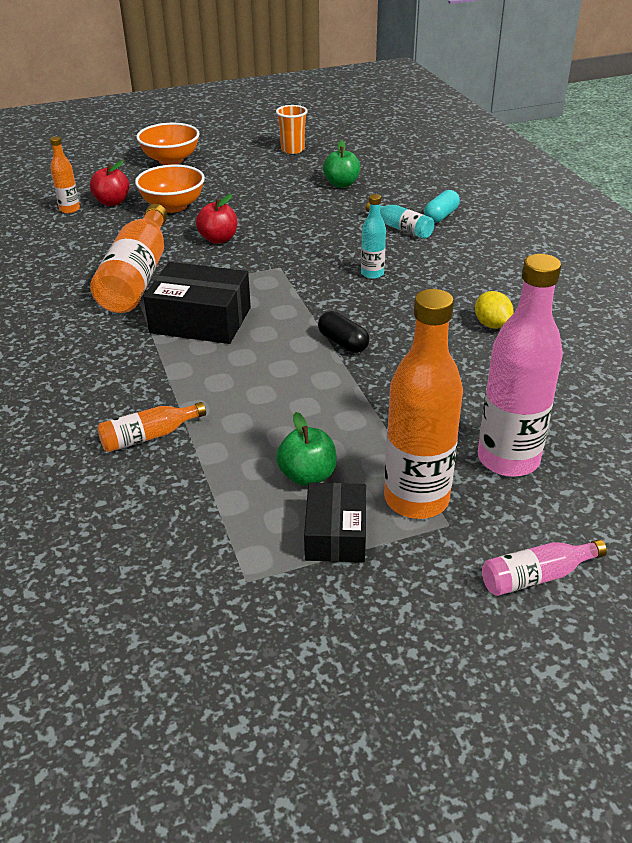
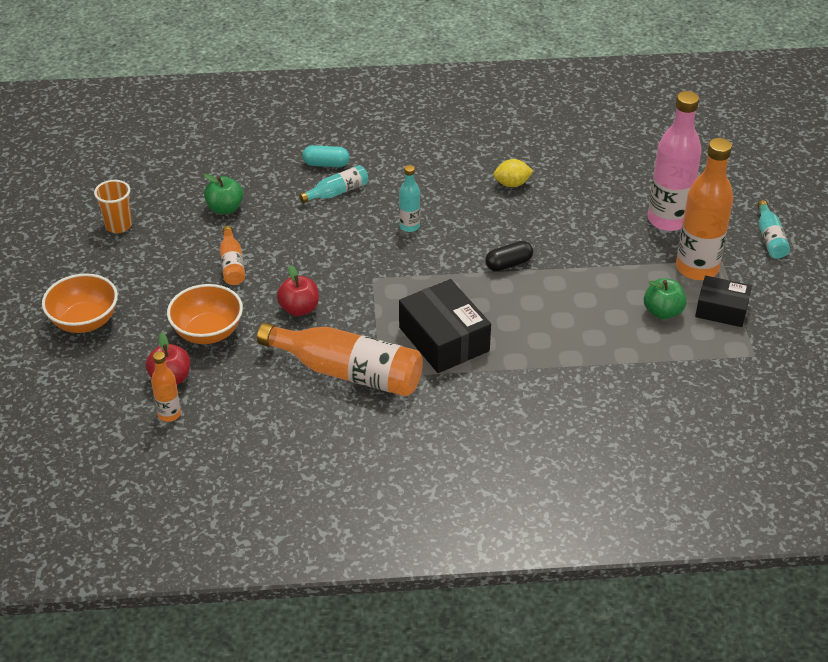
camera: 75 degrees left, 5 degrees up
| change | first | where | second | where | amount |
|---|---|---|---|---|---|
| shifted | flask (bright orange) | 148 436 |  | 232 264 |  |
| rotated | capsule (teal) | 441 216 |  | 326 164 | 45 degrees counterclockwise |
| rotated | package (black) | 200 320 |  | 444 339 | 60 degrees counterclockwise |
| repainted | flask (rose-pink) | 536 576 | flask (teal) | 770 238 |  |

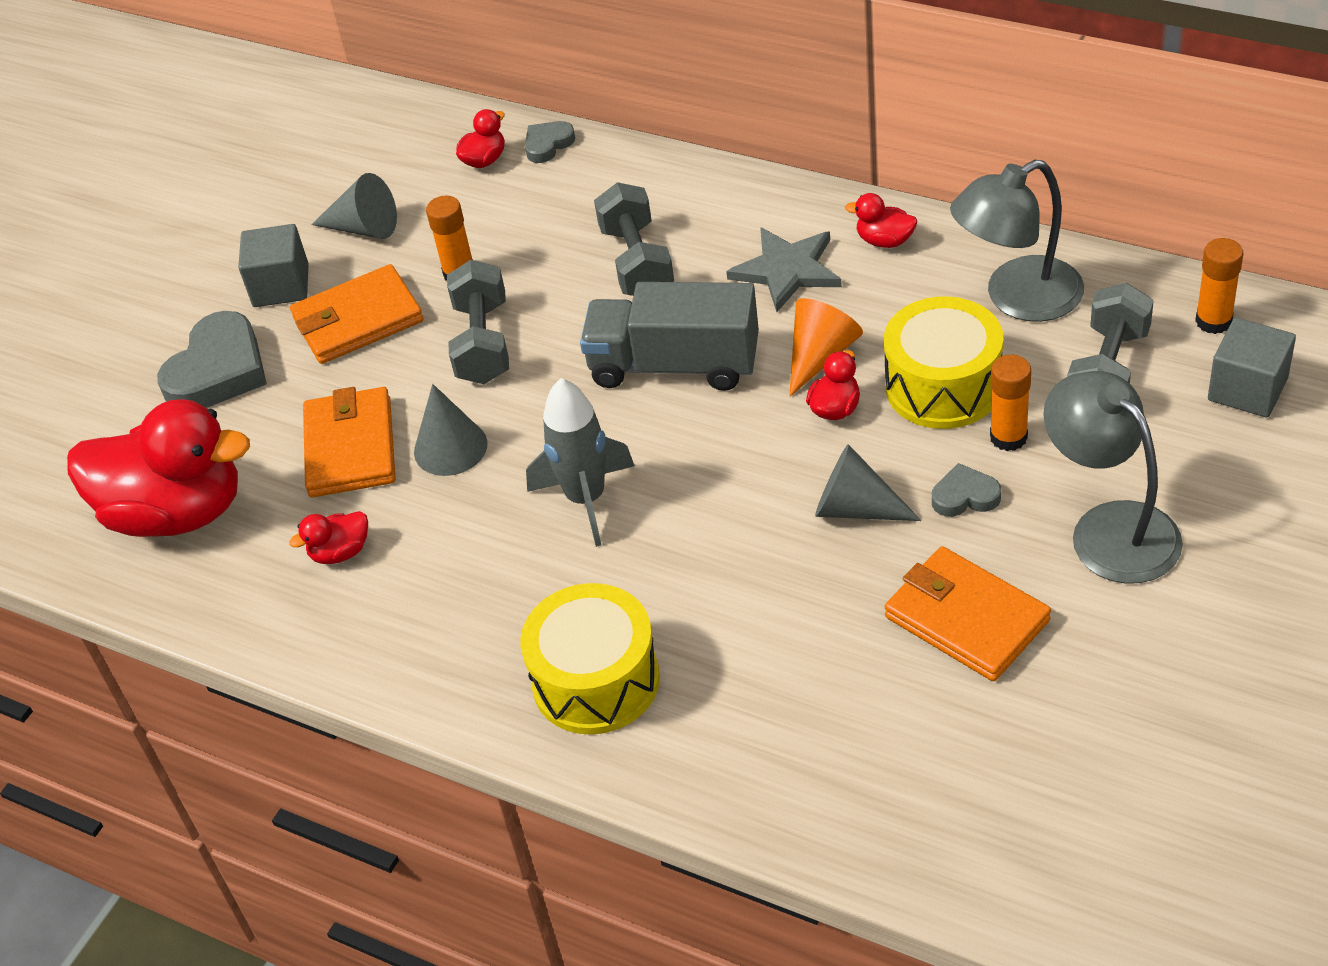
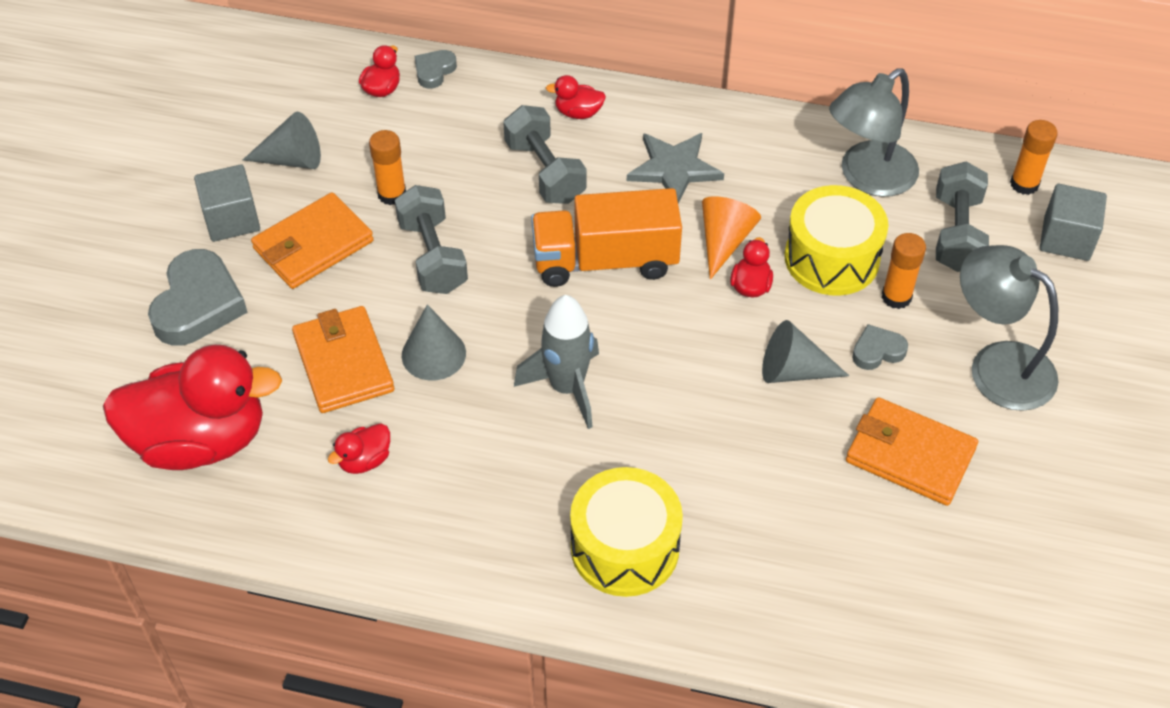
camera: 20 degrees left, 5 degrees up
| change | first | where | second | where | amount |
|---|---|---|---|---|---|
| repainted | lorry (grey) | 674 365 | lorry (bright orange) | 605 261 |  |
| shifted | rubber duck (red) | 884 241 |  | 578 113 |  |

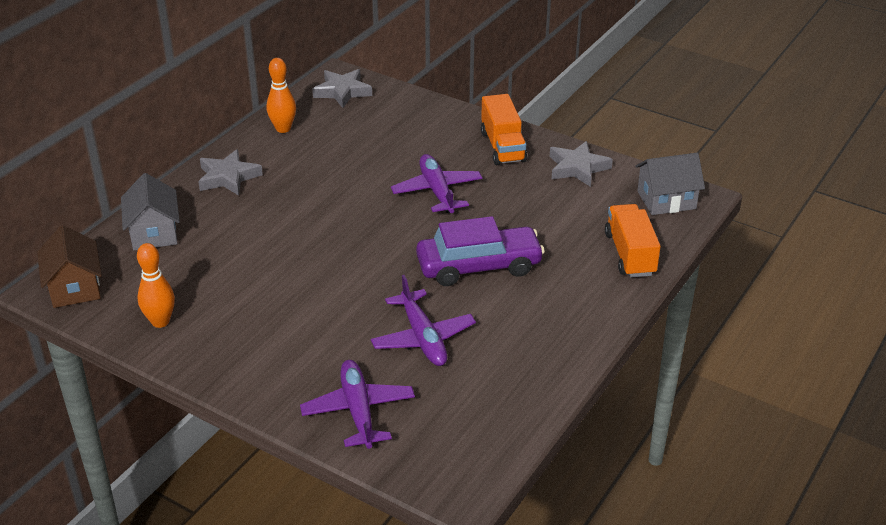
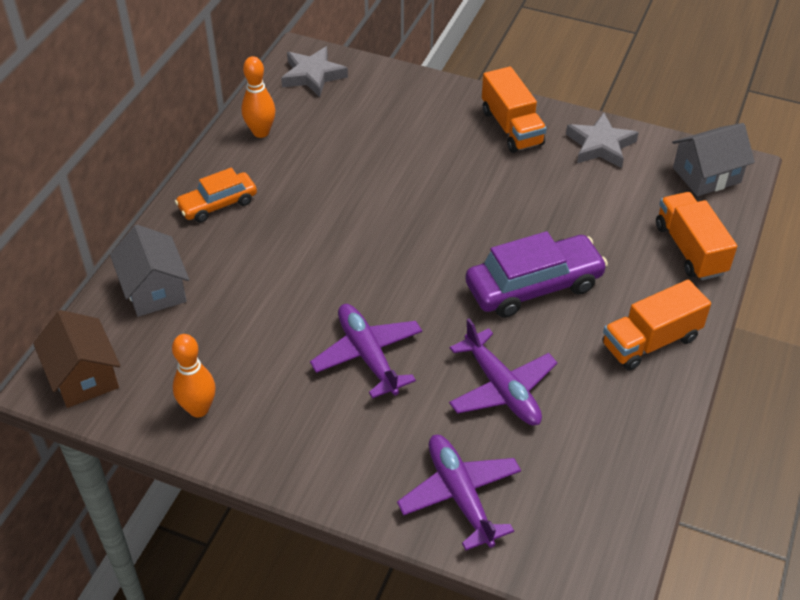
camera: 10 degrees left, 10 degrees up
| change | first | where | second | where | amount |
|---|---|---|---|---|---|
| swapped | star (grey) | 228 177 | toy car (bright orange) | 218 204 |  |
| shifted | toy plane (violet) | 437 191 |  | 367 355 |  |
| new |  |  | lorry (bright orange) | 650 341 |  |

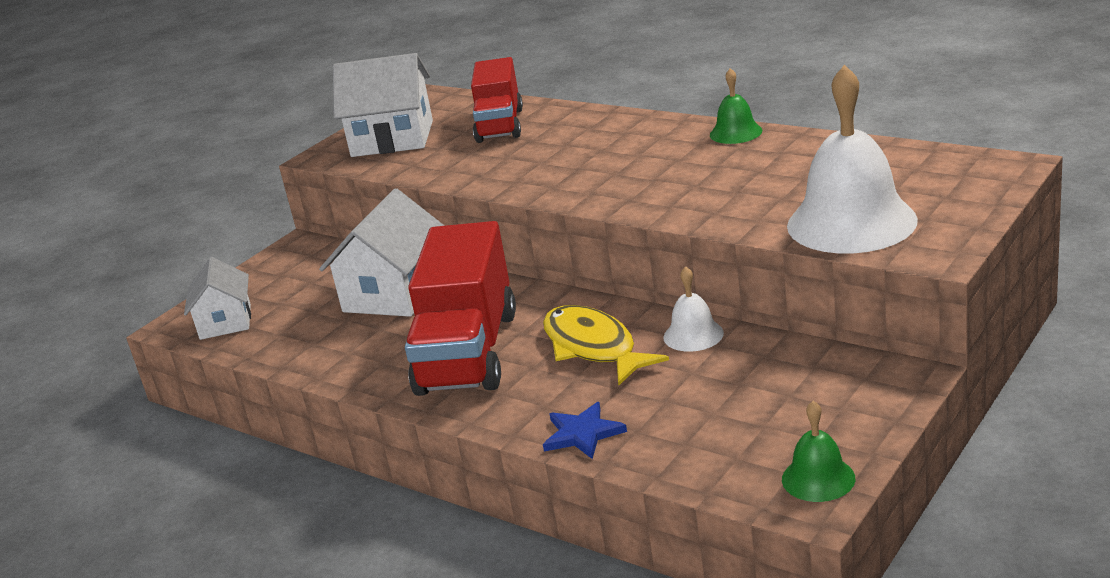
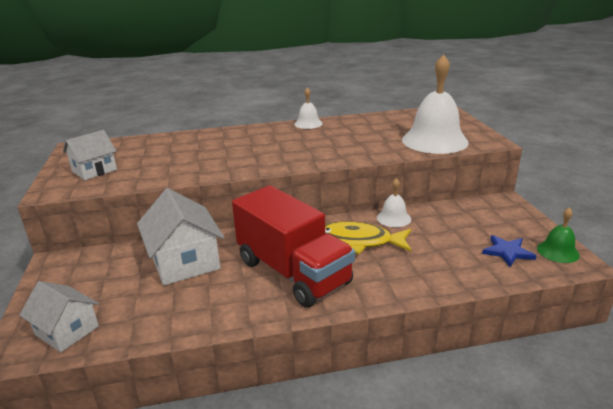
camera: 50 degrees left, 0 degrees up
| change | first | where | second | where | amount |
|---|---|---|---|---|---|
| scaled | house (snow-white) | 392 139 |  | 94 170 | x0.63 |
| repainted | bell (leaf-green) | 735 132 | bell (snow-white) | 308 123 |  |
| shifted | star (blue) | 583 433 |  | 507 252 |  |
| gone | lorry (red) | 500 125 |  |  |  |

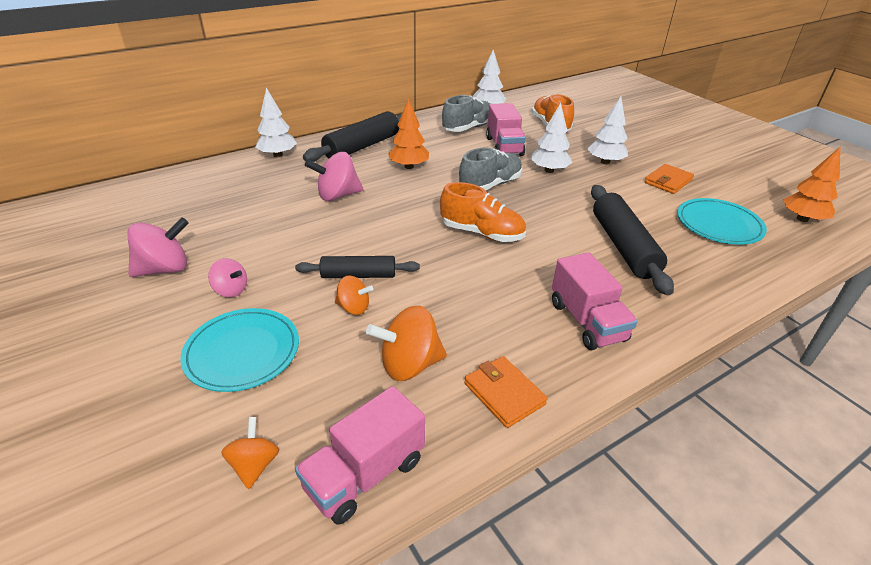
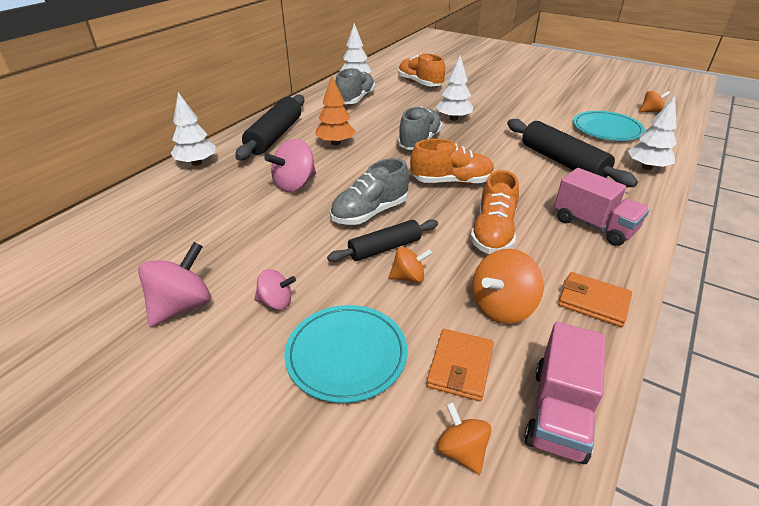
camera: 25 degrees left, 0 degrees up
| change | first | where | second | where | amount |
|---|---|---|---|---|---|
| new |  |  | shoe (grey) | 370 213 |  |
| shifted | card wallet (bright orange) | 668 181 |  | 460 367 |  |
| new |  |  | shoe (bright orange) | 493 233 |  |
| shifted | fir tree (snow-white) | 605 162 |  | 647 167 |  |
| swapped | fir tree (bright orange) | 802 219 | spinning top (bright orange) | 650 111 |  |
| gone | lorry (rose-pink) | 504 146 |  |  |  |

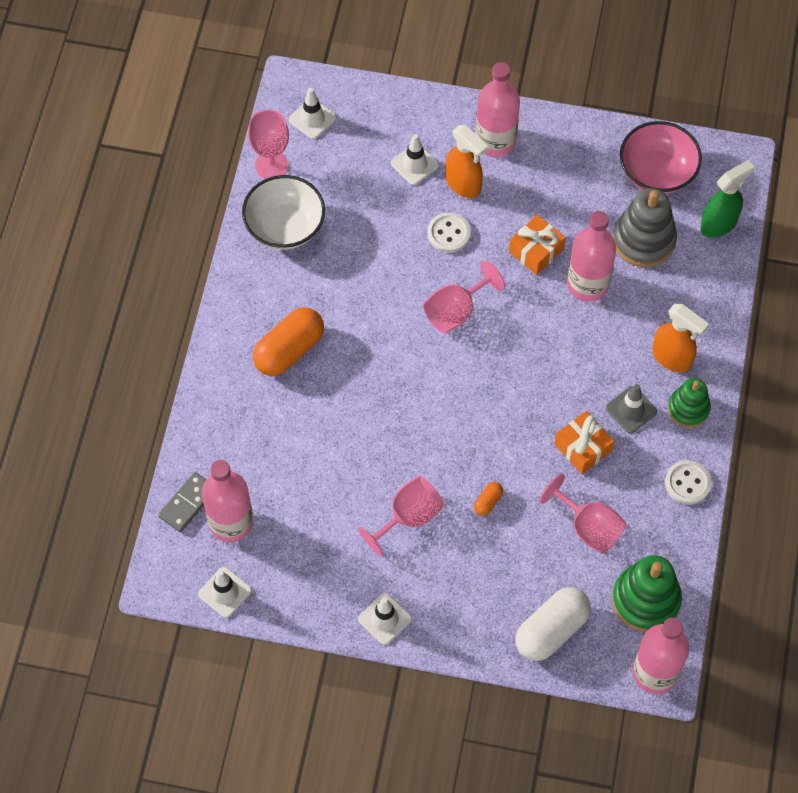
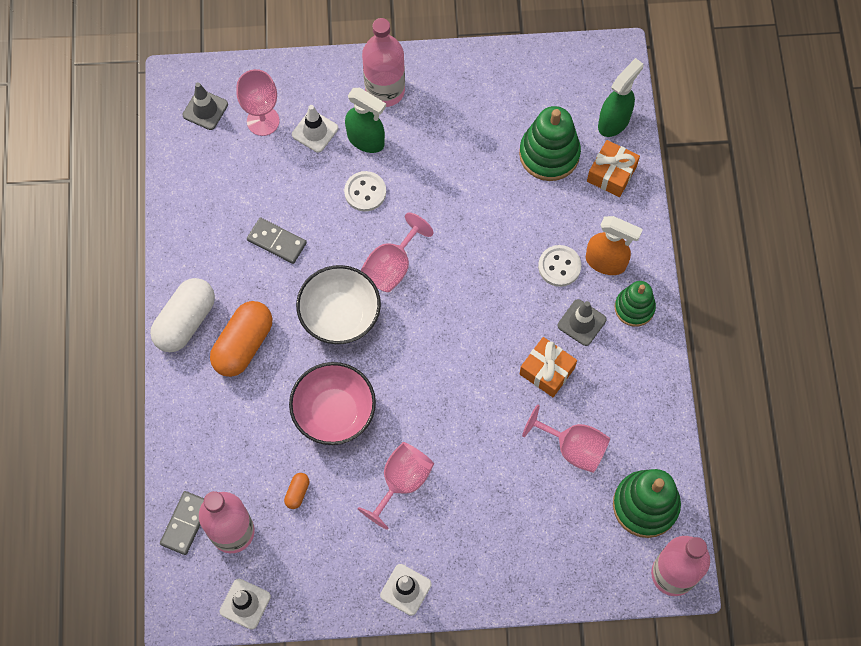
camera: 15 degrees left, 5 degrees up
| change | first | where | second | where | amount |
|---|---|---|---|---|---|
| shifted | capsule (snow-white) | 551 630 |  | 185 321 |  |
| repainted | traffic cone (snow-white) | 312 119 | traffic cone (grey) | 205 110 |  |
| shifted | goblet (rose-pink) | 271 165 |  | 263 121 |  |
| new |  |  | domino (grey) | 276 242 |  |
| shifted | capsule (bright orange) | 488 502 |  | 297 493 |  |
| shifted | serving bowl (rose-pink) | 657 173 |  | 334 412 |  |
| shifted | serving bowl (snow-white) | 285 227 |  | 340 315 |  |
| repainted | spray cleaner (bright orange) | 463 184 | spray cleaner (leaf-green) | 366 140 |  |
| repainted | stacking toy (grey) | 644 240 | stacking toy (leaf-green) | 549 154 |  |
| shifted | button (snow-white) | 687 483 |  | 559 266 |  |
| shifted | gift (bright orange) | 536 251 |  | 611 174 |  |
| gone | flask (rose-pink) | 587 284 |  |  |  |

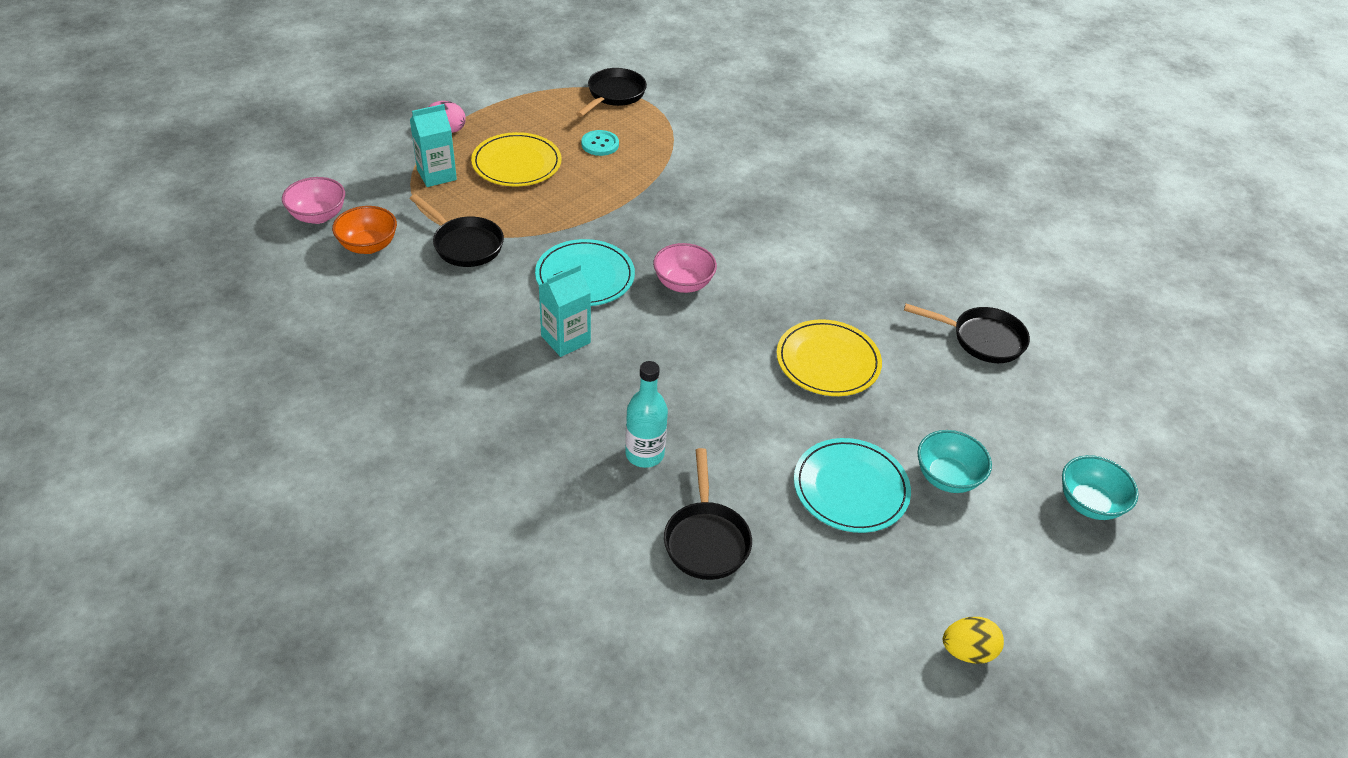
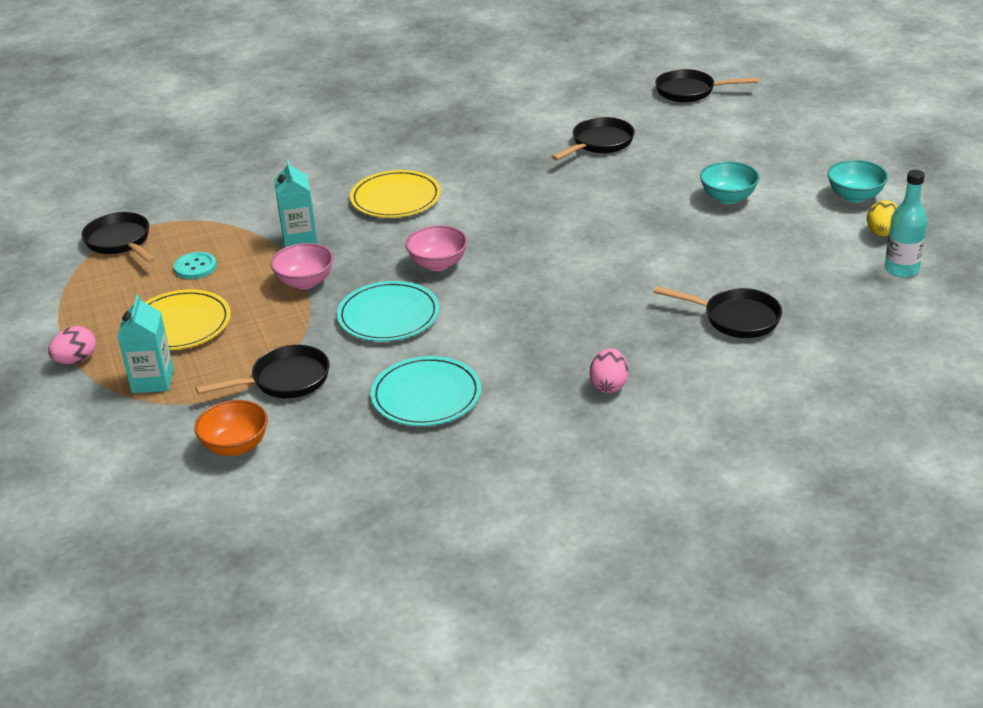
camera: 60 degrees left, 10 degrees down
| change | first | where | second | where | amount |
|---|---|---|---|---|---|
| shifted | serving bowl (rose-pink) | 318 216 |  | 305 282 |  |
| shifted | milk carton (teal) | 565 339 |  | 299 238 |  |
| shifted | plate (golden) | 828 361 |  | 395 198 |  |
| shifted | plate (teal) | 850 488 |  | 426 396 |  |
| new |  |  | egg shape (rose-pink) | 609 385 |  |
| new |  |  | skillet (black) | 690 91 |  |
| shifted | serving bowl (teal) | 1089 503 |  | 855 196 |  |
| shifted | flask (teal) | 644 454 |  | 901 269 |  |

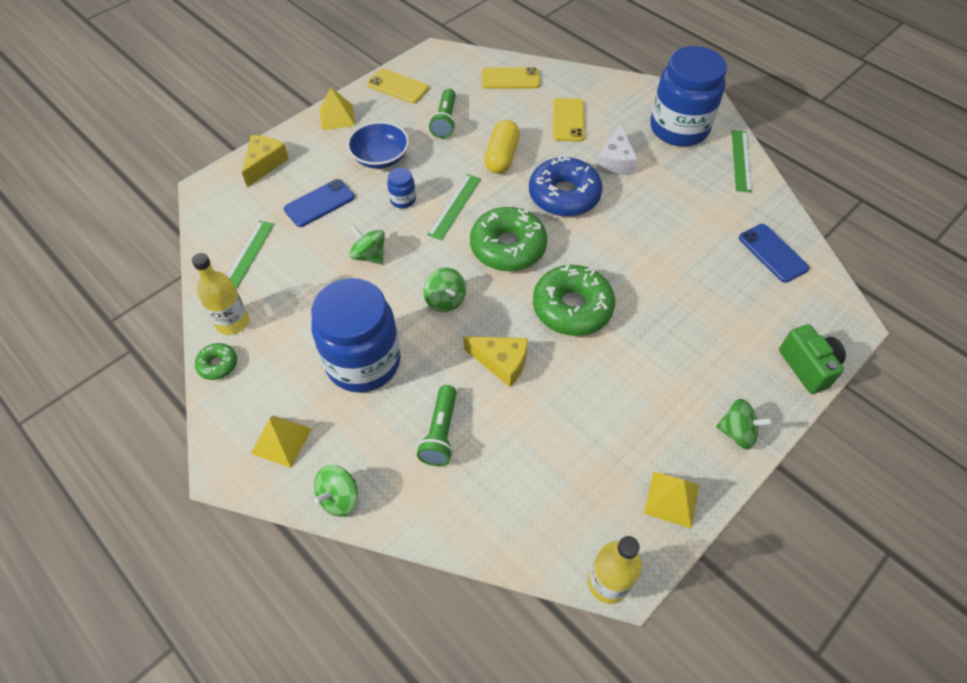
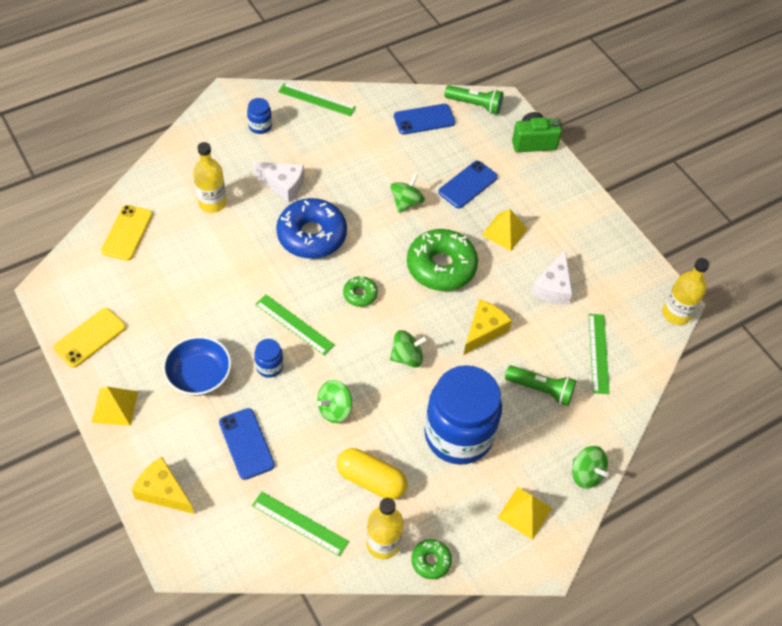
camera: 80 degrees left, 0 degrees up
| change | first | where | second | where | amount |
|---|---|---|---|---|---|
| swapped | mobile phone (golden) | 568 120 | flask (golden) | 212 203 |  |
| scaled | jar (blue) | 679 129 |  | 260 126 | x0.41 |
| shifted | capsule (golden) | 501 157 |  | 371 480 |  |
| scaled | donut (leaf-green) | 508 247 |  | 360 294 | x0.48 |
| shifted | spinning top (leaf-green) | 737 432 |  | 406 202 |  |
| new |  |  | mobile phone (blue) | 468 185 |  |
| shifted | flashlight (leaf-green) | 445 121 |  | 475 105 |  |
| shifted | pyramid shape (golden) | 671 499 |  | 504 232 |  |
| new |  |  | cheese wedge (snow-white) | 553 287 |  |
| new |  |  | ruler (leaf-green) | 598 353 |  |

